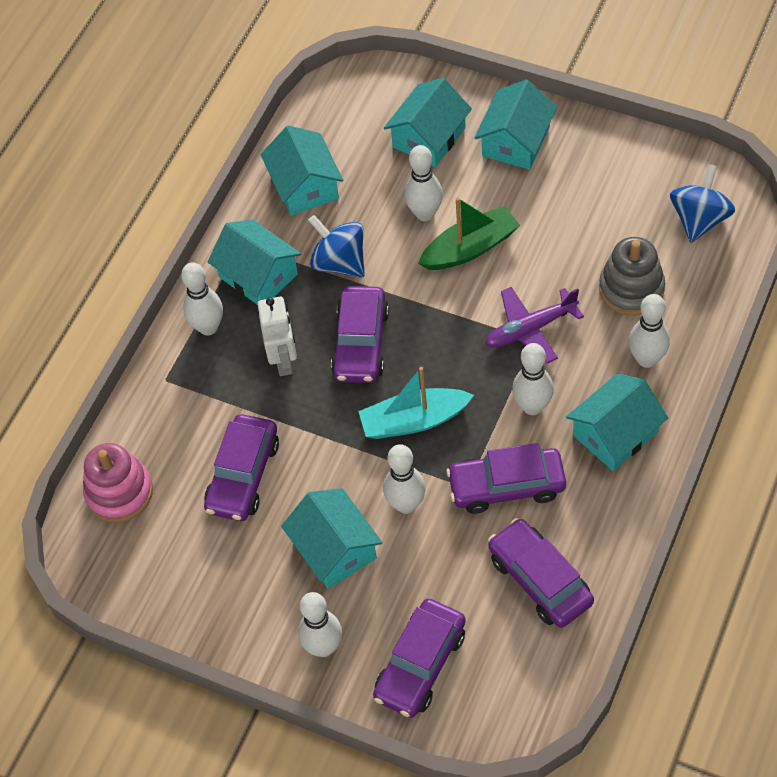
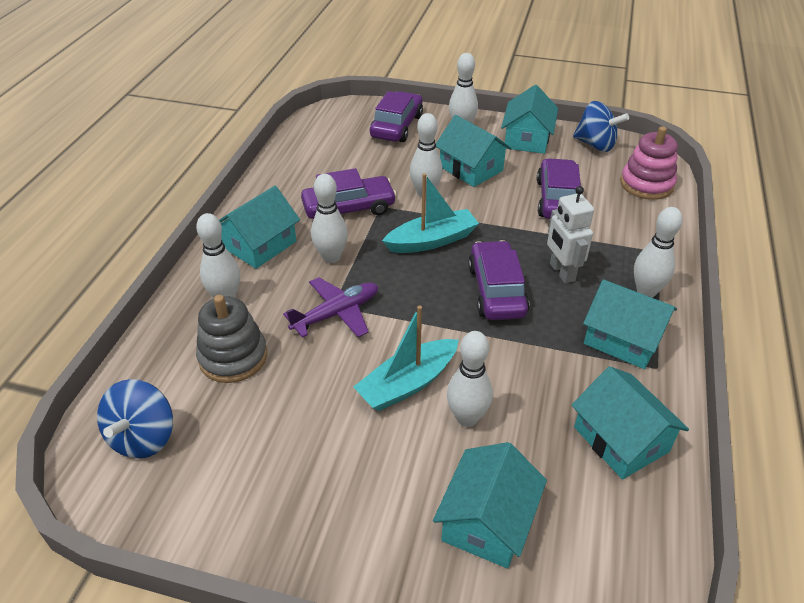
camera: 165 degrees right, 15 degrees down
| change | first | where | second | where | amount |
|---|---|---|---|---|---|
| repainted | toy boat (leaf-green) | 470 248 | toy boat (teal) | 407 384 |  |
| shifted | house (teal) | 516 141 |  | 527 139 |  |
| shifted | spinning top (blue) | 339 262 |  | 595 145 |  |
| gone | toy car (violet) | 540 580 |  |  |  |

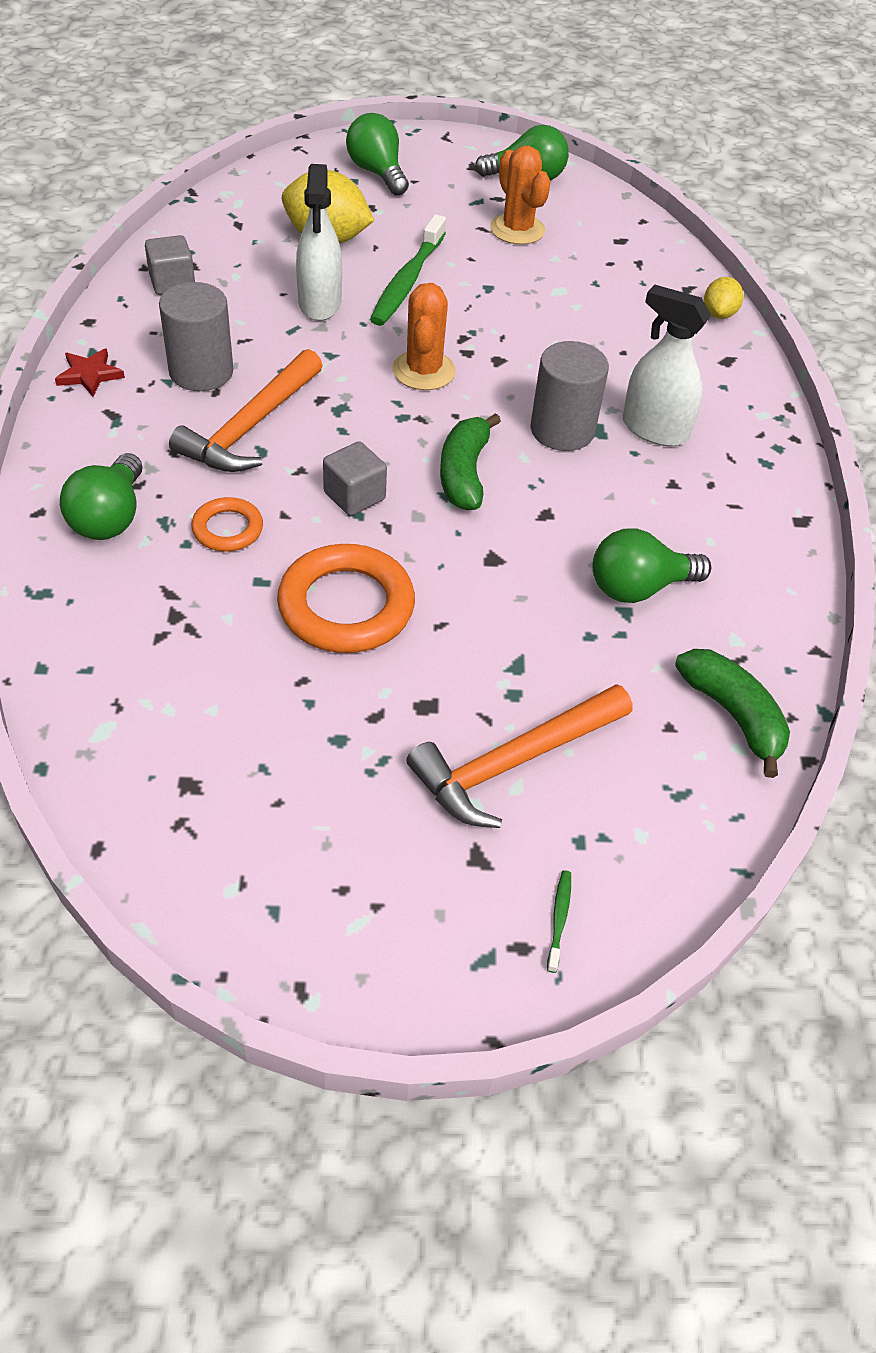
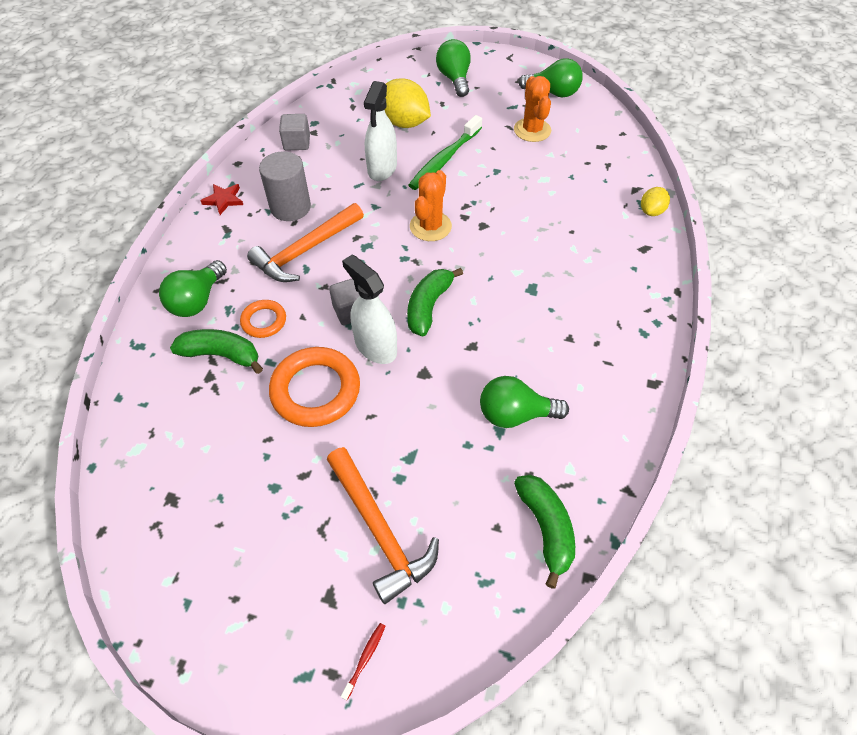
camera: 20 degrees right, 5 degrees up
| change | first | where | second | where | amount |
|---|---|---|---|---|---|
| new |  |  | banana fruit (leaf-green) | 221 355 |  |
| rotated | hammer (bright orange) | 513 762 |  | 379 530 | 105 degrees counterclockwise |
| repainted | tooth brush (leaf-green) | 559 919 | tooth brush (red) | 365 659 |  |
| shifted | spray cleaner (snow-white) | 654 429 |  | 375 346 |  |
| gone | cylinder shape (grey) | 562 430 |  |  |  |

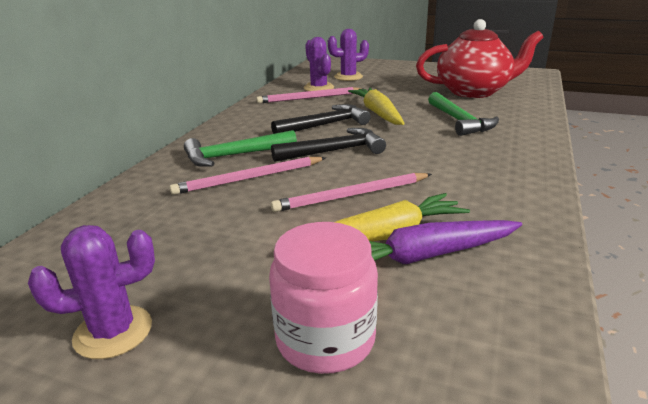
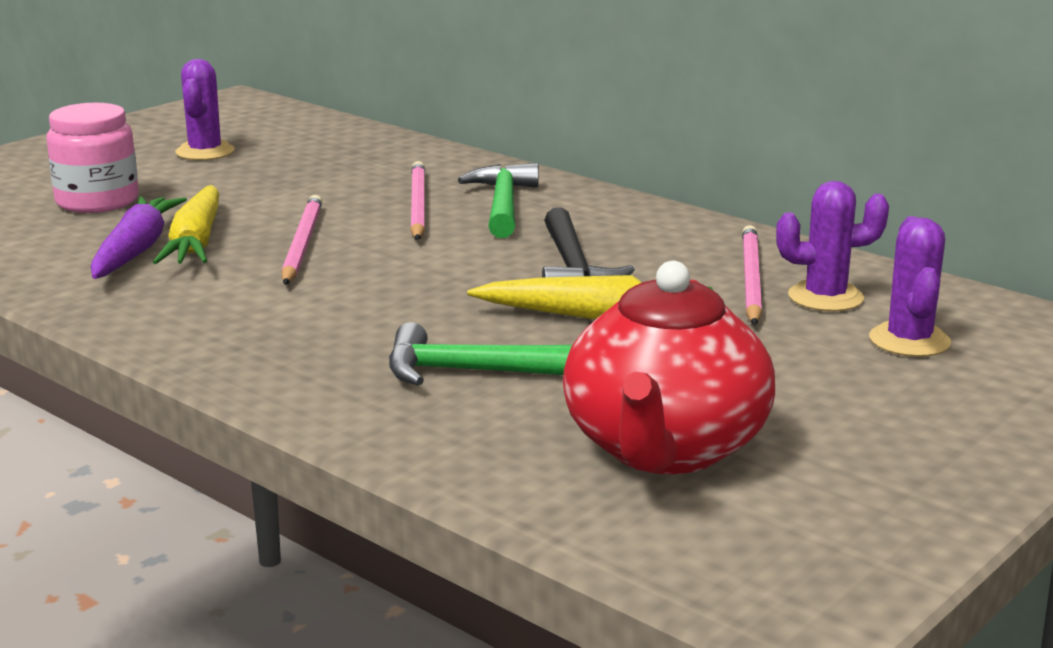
camera: 110 degrees right, 5 degrees down
| change | first | where | second | where | amount |
|---|---|---|---|---|---|
| gone | hammer (black) | 335 151 |  |  |  |

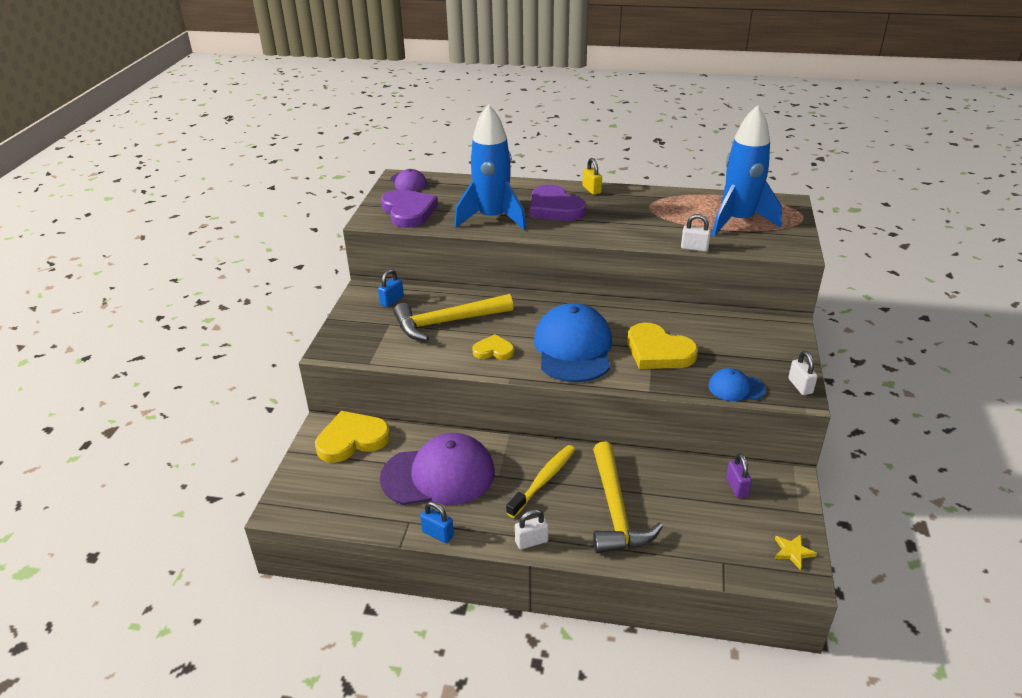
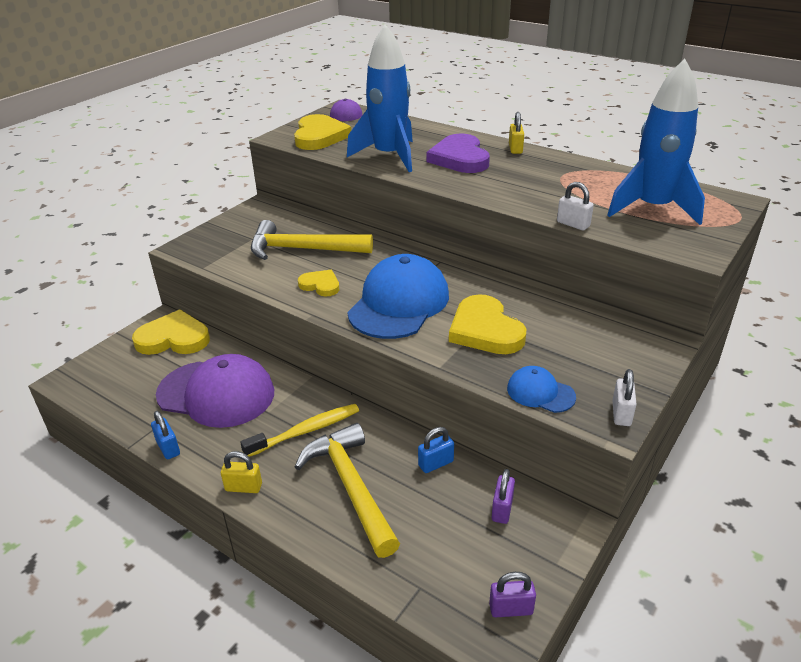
camera: 25 degrees right, 0 degrees up
| change | first | where | second | where | amount |
|---|---|---|---|---|---|
| repainted | lock (snow-white) | 531 541 | lock (golden) | 243 487 |  |
| repainted | heart shape (violet) | 408 211 | heart shape (golden) | 319 136 |  |
| rotated | hammer (golden) | 615 510 |  | 351 486 | 135 degrees clockwise |
| shifted | lock (blue) | 392 301 |  | 436 463 |  |
| swapped | star (golden) | 793 552 | lock (violet) | 511 609 |  |

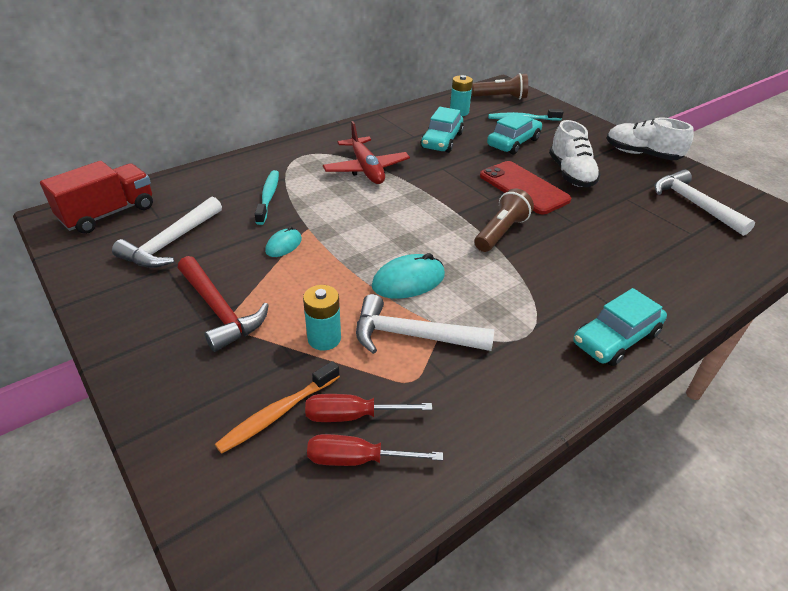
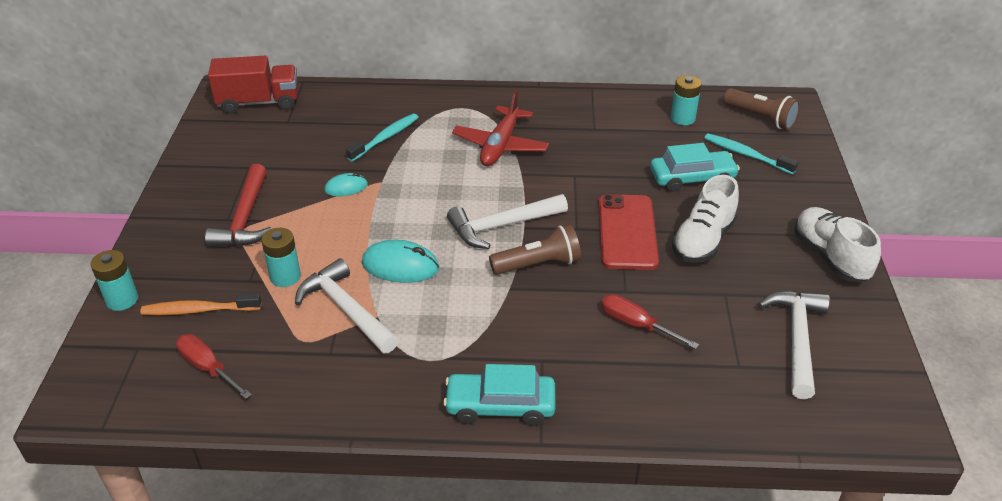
camera: 40 degrees right, 0 degrees up
| change | first | where | second | where | amount |
|---|---|---|---|---|---|
| new |  |  | battery (teal) | 122 300 |  |
| shifted | hammer (snow-white) | 171 243 |  | 502 226 |  |
| shifted | flat screwdriver (red) | 353 415 |  | 636 325 |  |
| gone | toy car (teal) | 441 141 |  |  |  |

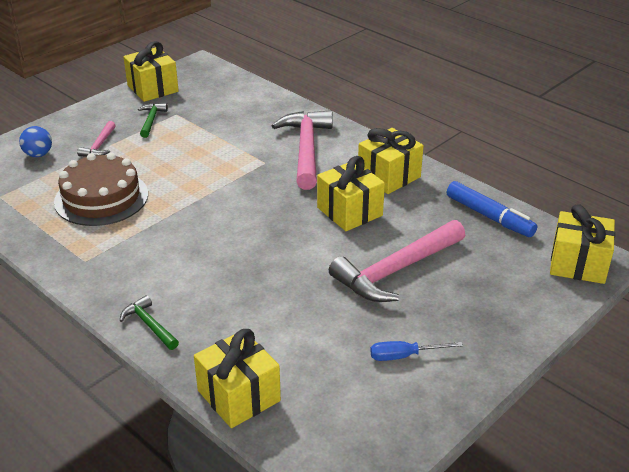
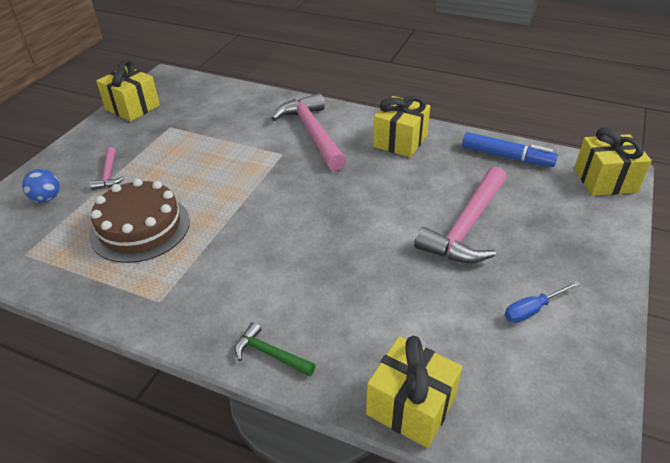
camera: 20 degrees left, 5 degrees up
| change | first | where | second | where | amount |
|---|---|---|---|---|---|
| gone | hammer (leaf-green) | 151 120 |  |  |  |
| gone | gift (golden) | 349 211 |  |  |  |

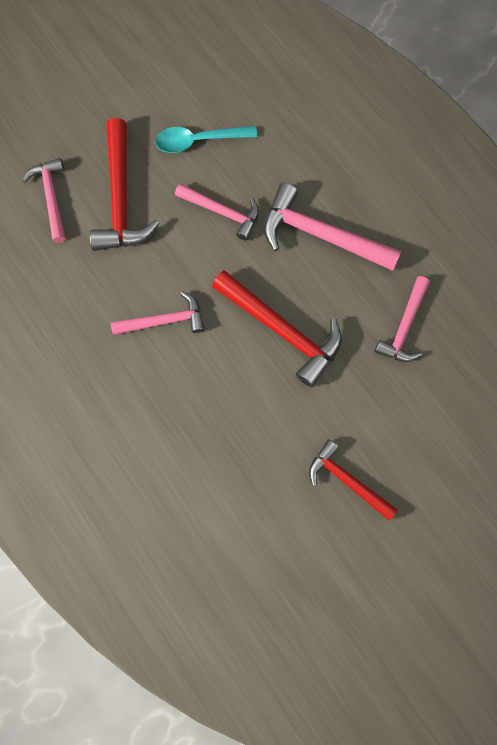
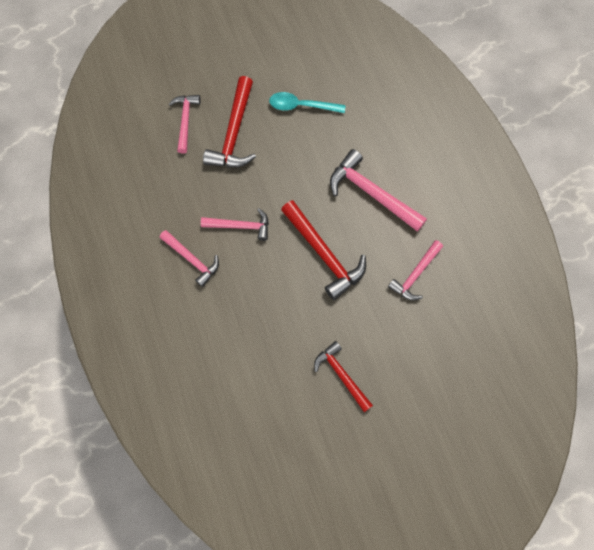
camera: 15 degrees right, 5 degrees down
| change | first | where | second | where | amount |
|---|---|---|---|---|---|
| shifted | hammer (rose-pink) | 222 212 |  | 192 259 |  |

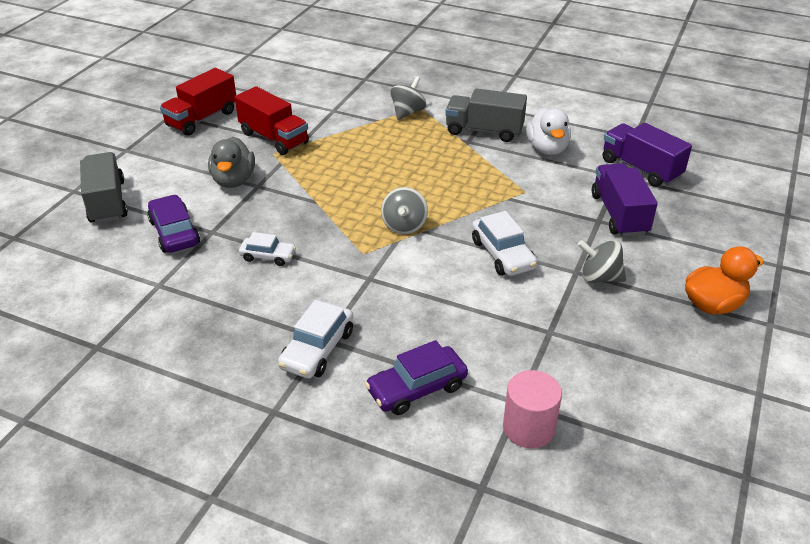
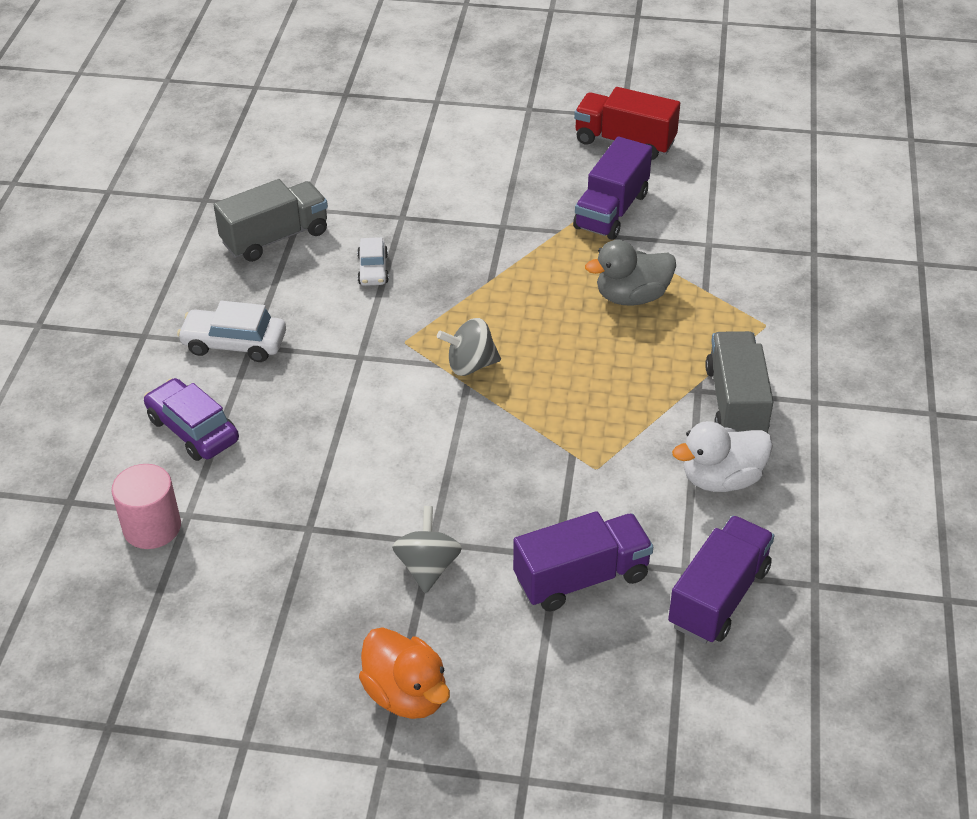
camera: 75 degrees right, 5 degrees up
| change | first | where | second | where | amount |
|---|---|---|---|---|---|
| shifted | lorry (grey) | 107 202 |  | 275 238 |  |
| repainted | lorry (red) | 274 138 | lorry (violet) | 611 211 |  |
| shifted | rubber duck (grey) | 233 180 |  | 631 297 |  |
| gone | toy car (violet) | 174 232 |  |  |  |
| gone | spinning top (grey) | 408 112 |  |  |  |
| gone | toy car (snow-white) | 502 254 |  |  |  |

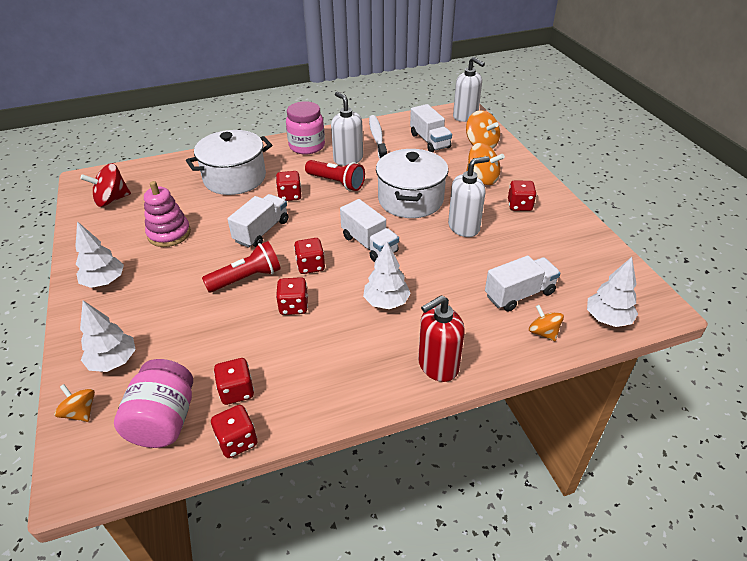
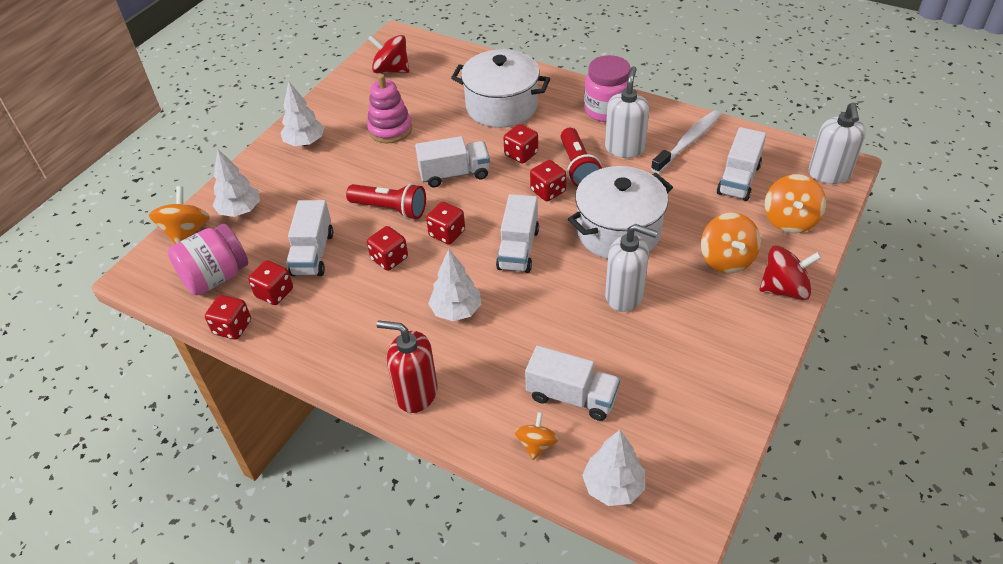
camera: 50 degrees right, 5 degrees up
| change | first | where | second | where | amount |
|---|---|---|---|---|---|
| scaled | spinning top (bright orange) | 80 412 |  | 186 232 | x1.60 |
| new |  |  | lorry (snow-white) | 313 253 |  |
| shifted | game die (red) | 519 205 |  | 548 191 |  |
| new |  |  | spinning top (red) | 784 289 |  |

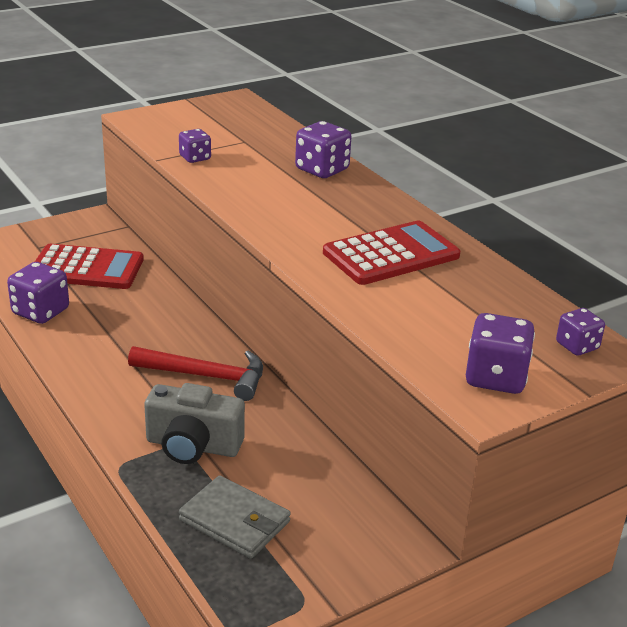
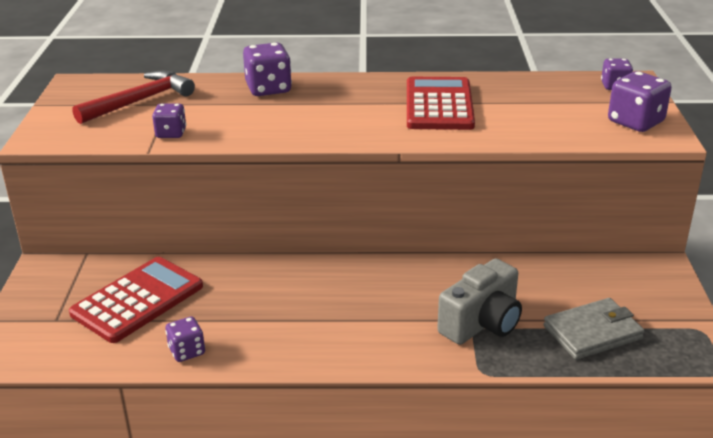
camera: 55 degrees left, 0 degrees up
| change | first | where | second | where | amount |
|---|---|---|---|---|---|
| shifted | hammer (red) | 206 376 |  | 140 101 |  |
| scaled | game die (violet) | 40 312 |  | 187 351 | x0.61 |

